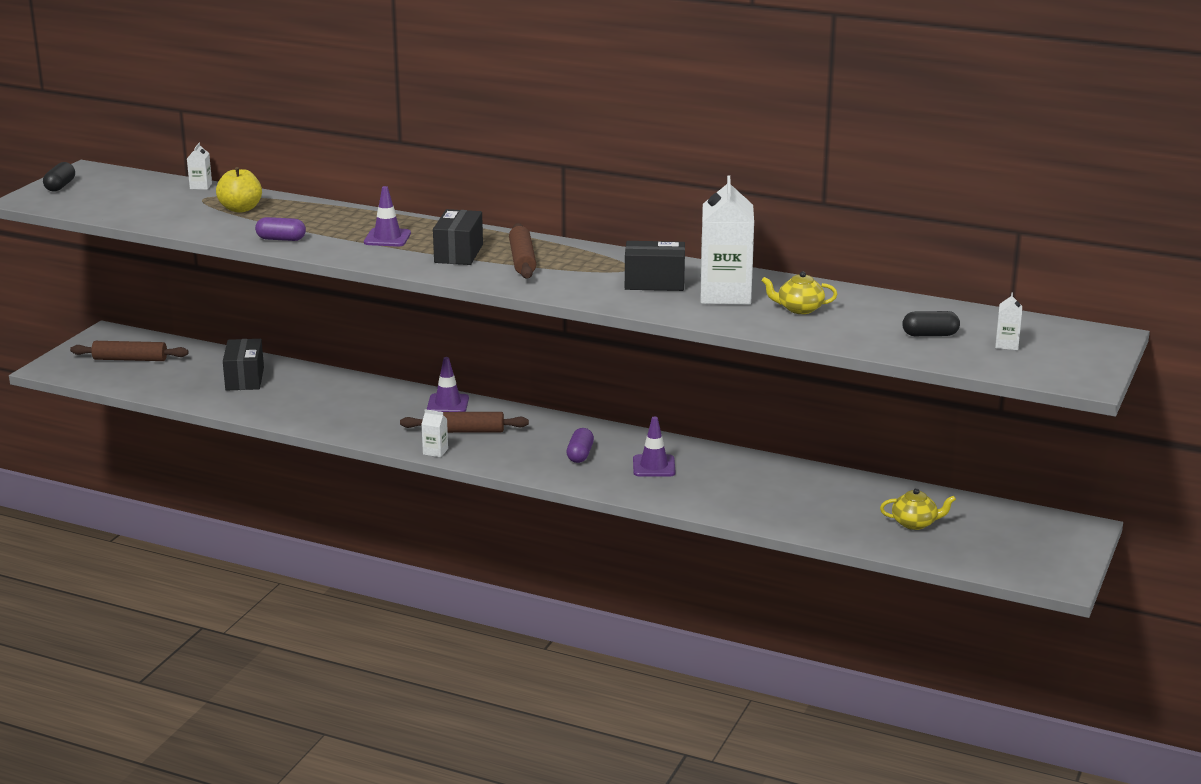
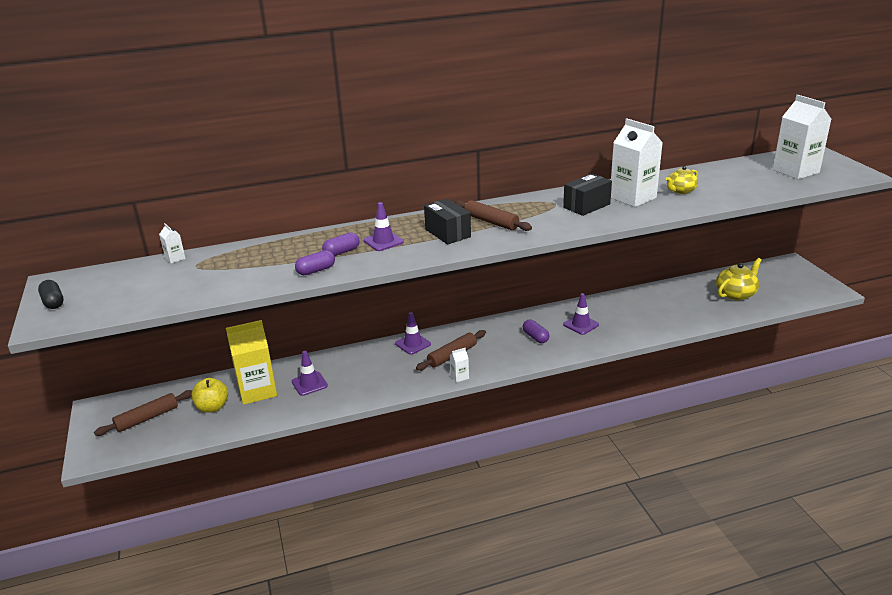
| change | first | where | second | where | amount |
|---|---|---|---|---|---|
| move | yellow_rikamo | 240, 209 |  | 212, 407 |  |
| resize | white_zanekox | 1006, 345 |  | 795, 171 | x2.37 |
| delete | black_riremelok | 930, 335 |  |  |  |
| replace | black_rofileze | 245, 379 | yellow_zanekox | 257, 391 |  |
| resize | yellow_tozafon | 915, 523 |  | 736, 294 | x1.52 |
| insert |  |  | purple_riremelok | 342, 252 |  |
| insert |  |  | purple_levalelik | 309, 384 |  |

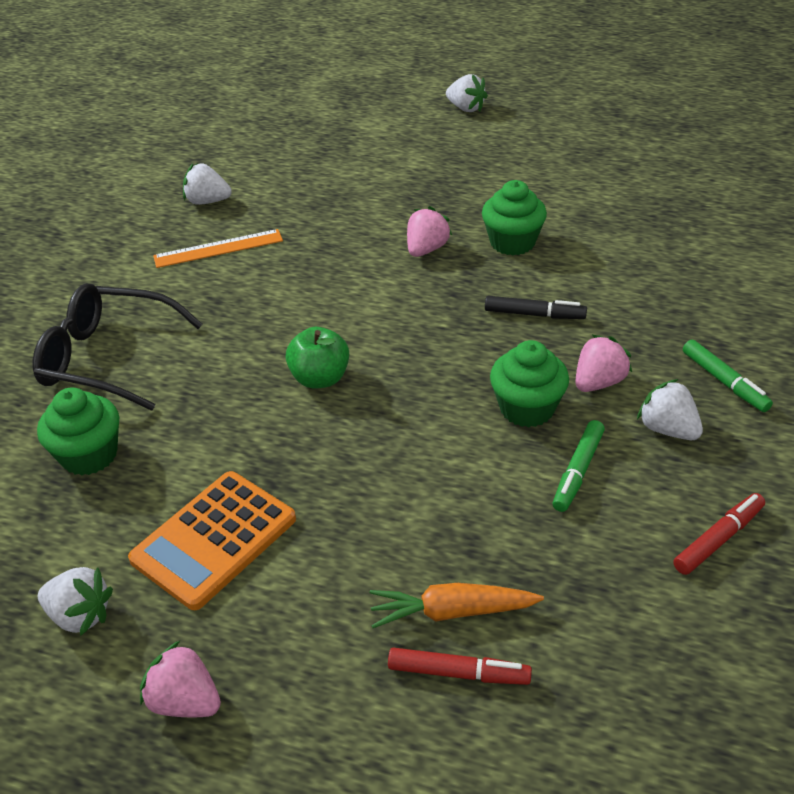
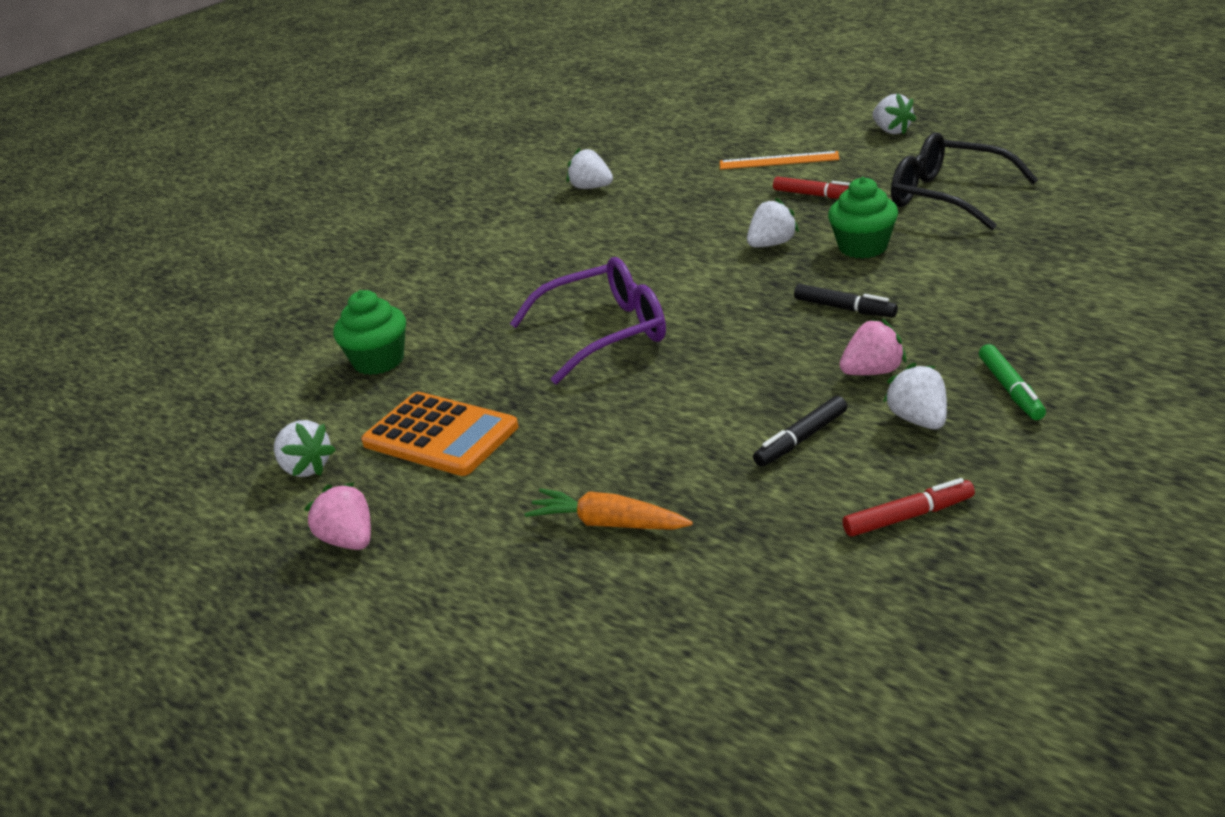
| change | first | where | second | where | amount |
|---|---|---|---|---|---|
| recolor | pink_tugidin | 426, 249 | white_tugidin | 771, 244 |  |
| move | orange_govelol | 218, 248 |  | 778, 161 |  |
| move | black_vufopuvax | 108, 358 |  | 948, 196 |  |
| replace | green_rikamo | 320, 378 | purple_vufopuvax | 605, 333 |  |
| delete | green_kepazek | 527, 408 |  |  |  |
| recolor | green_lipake | 578, 471 | black_lipake | 801, 439 |  |
| rotate | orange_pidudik | 214, 539 |  | 440, 435 | 120 degrees counterclockwise |
| move | red_lipake | 458, 673 |  | 816, 195 |  |

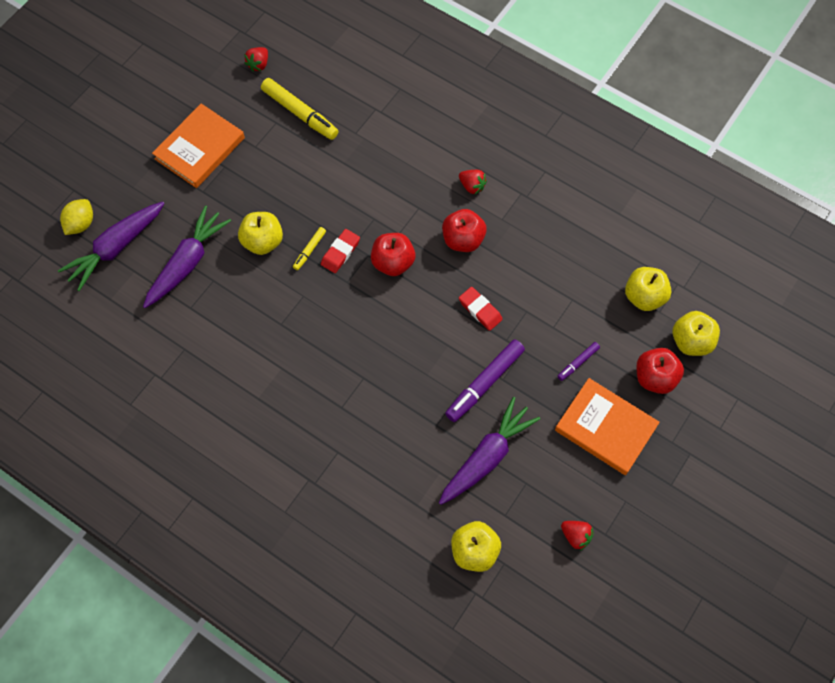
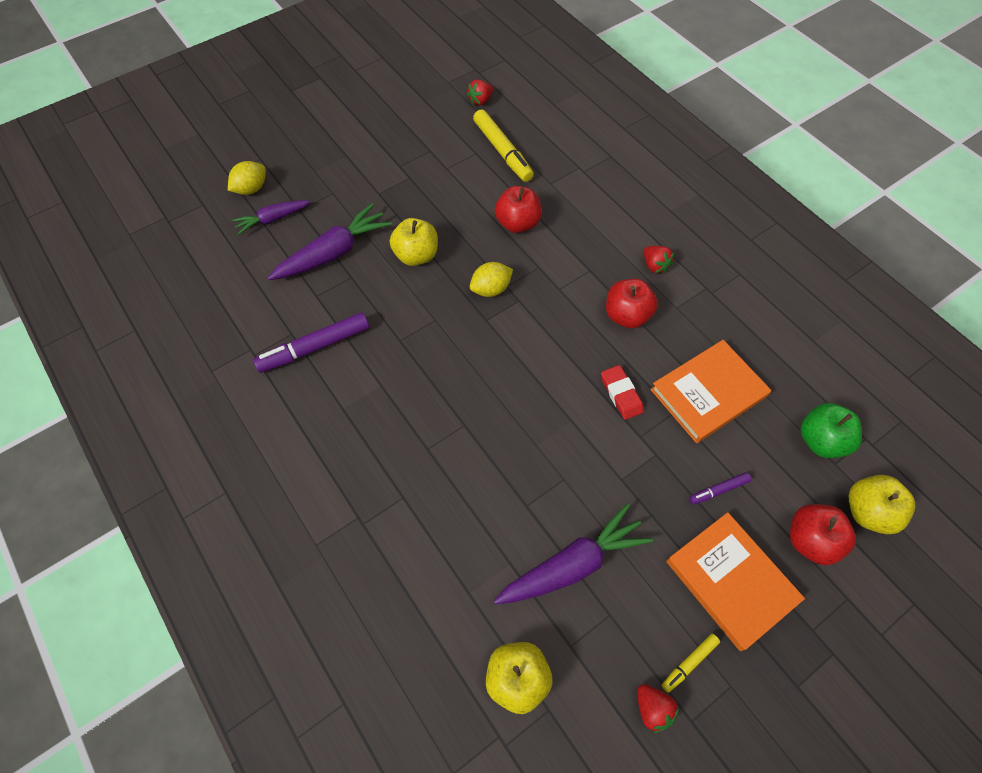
| change | first | where | second | where | amount |
|---|---|---|---|---|---|
| move | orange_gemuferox | 200, 148 |  | 708, 393 |  |
| resize | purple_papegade | 116, 248 |  | 273, 219 | x0.60 |
| move | yellow_lipake | 309, 250 |  | 689, 663 |  |
| replace | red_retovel | 340, 252 | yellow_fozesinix | 491, 289 |  |
| move | red_rikamo | 393, 262 |  | 517, 223 |  |
| recolor | yellow_rikamo | 644, 297 | green_rikamo | 820, 440 |  |
| move | purple_lipake | 484, 383 |  | 315, 347 |  |

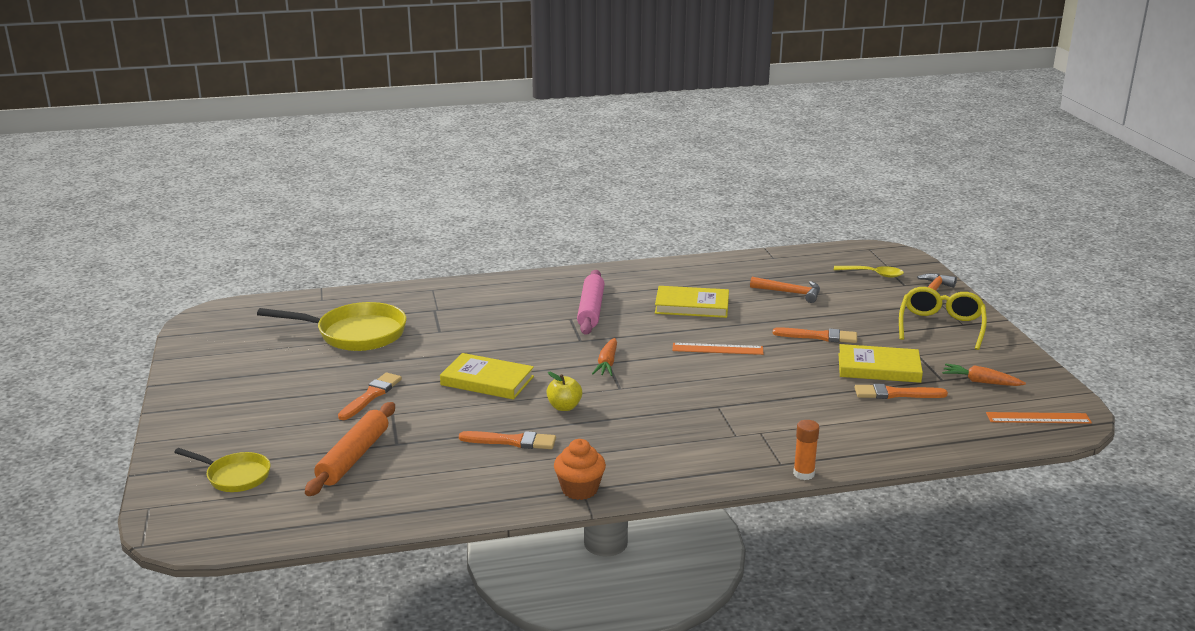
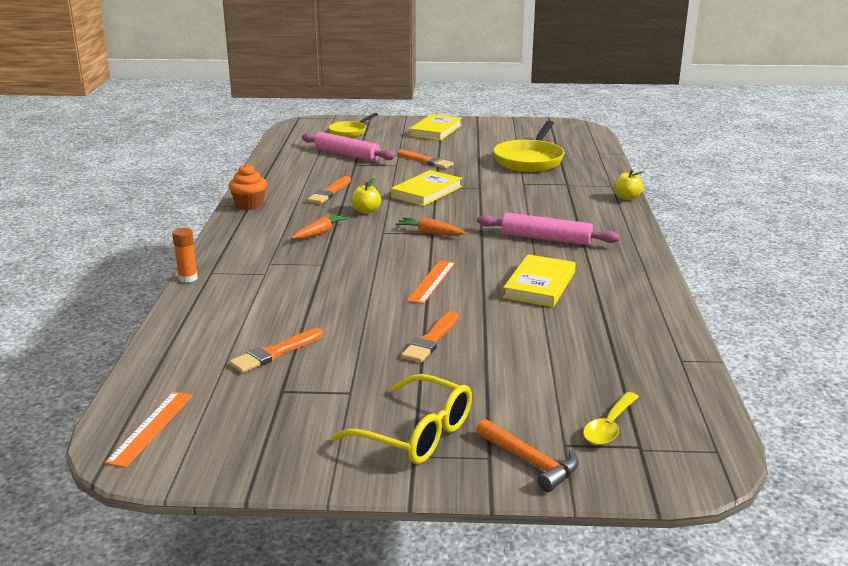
| change | first | where | second | where | amount |
|---|---|---|---|---|---|
| delete | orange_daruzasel | 790, 293 |  |  |  |
| move | yellow_gemuferox | 879, 368 |  | 435, 130 |  |
| move | orange_papegade | 980, 382 |  | 320, 232 |  |
| rotate | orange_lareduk | 896, 394 |  | 275, 353 | 150 degrees counterclockwise |
| recolor | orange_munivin | 354, 457 | pink_munivin | 347, 155 |  |
| insert |  |  | yellow_rikamo | 626, 198 |  |

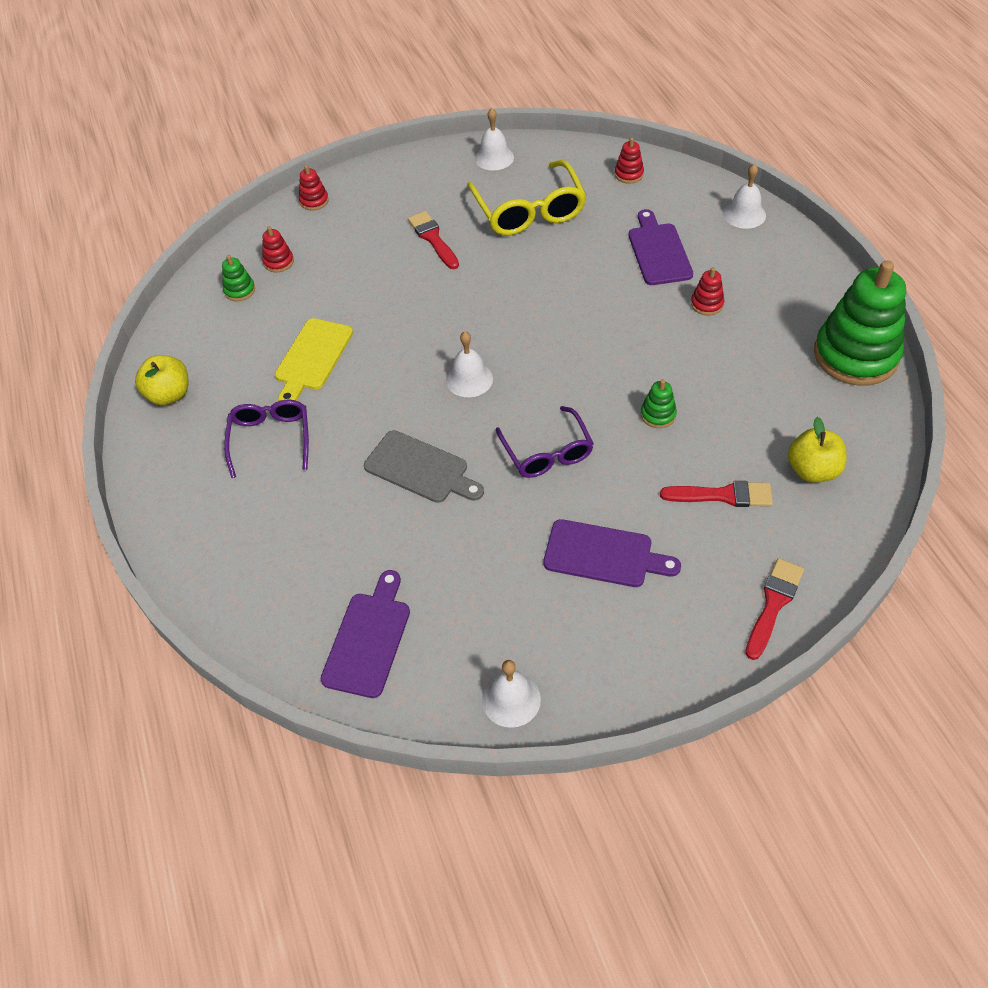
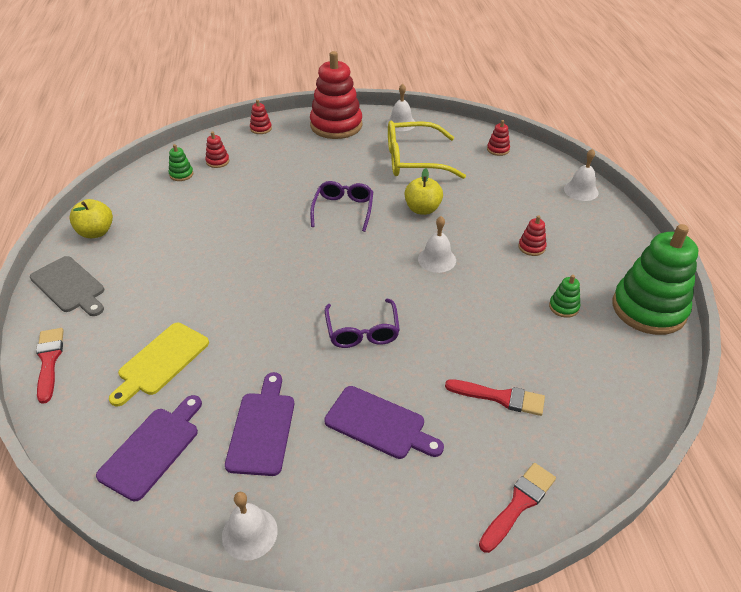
| change | first | where | second | where | amount |
|---|---|---|---|---|---|
| rotate | yellow_vufopuvax | 529, 211 |  | 413, 160 | 90 degrees clockwise |
| move | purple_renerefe | 658, 251 |  | 262, 428 |  |
| move | red_lareduk | 433, 238 |  | 49, 361 |  |
| move | yellow_renerefe | 312, 358 |  | 161, 361 |  |
| move | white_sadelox | 469, 379 |  | 437, 259 |  |
| move | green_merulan | 658, 415 |  | 563, 307 |  |
| move | purple_vufopuvax | 271, 439 |  | 343, 209 |  |
| move | yellow_rikamo | 812, 470 |  | 422, 209 |  |
| move | grey_renerefe | 420, 469 |  | 69, 286 |  |
| insert |  |  | red_merulan | 336, 125 |  |

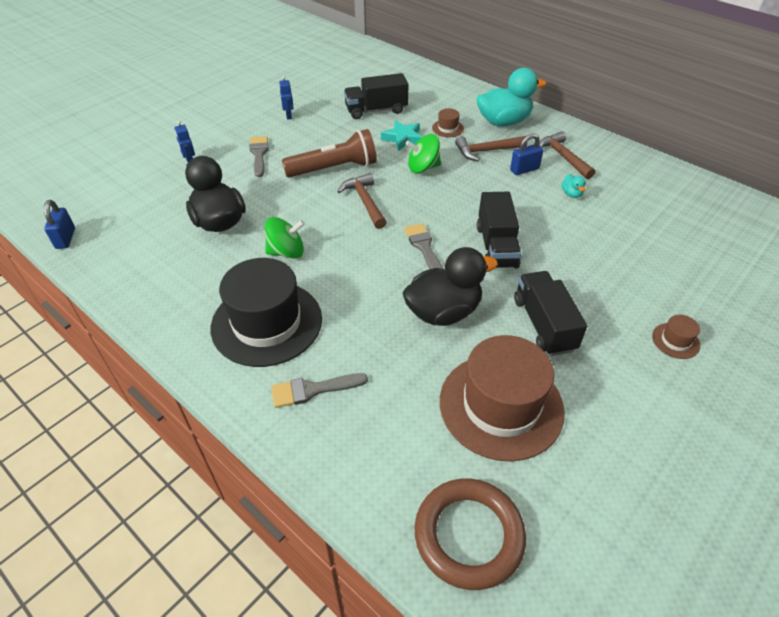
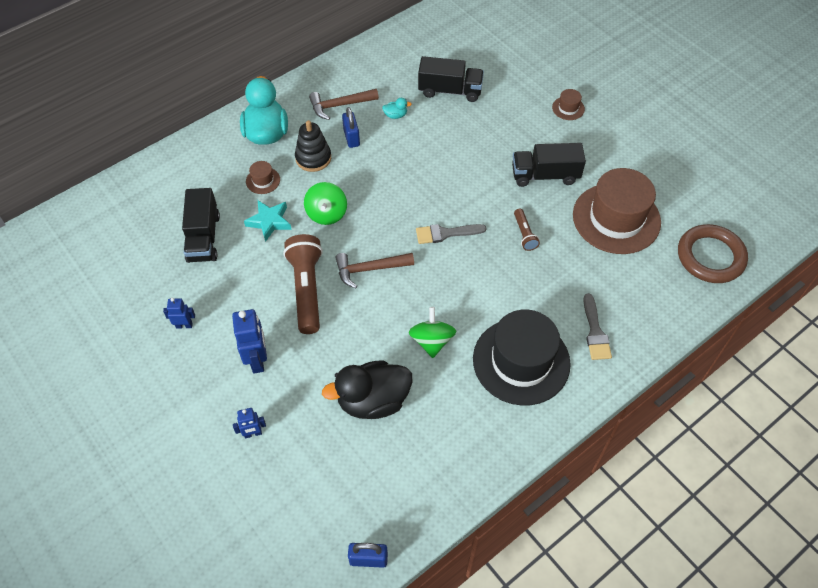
| change | first | where | second | where | amount |
|---|---|---|---|---|---|
| replace | grey_lareduk | 259, 154 | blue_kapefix | 257, 360 |  |
| replace | brown_daruzasel | 486, 151 | black_merulan | 313, 158 |  |
| move | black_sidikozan | 496, 246 |  | 450, 91 |  |
| replace | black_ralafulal | 443, 312 | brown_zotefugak | 524, 234 |  |

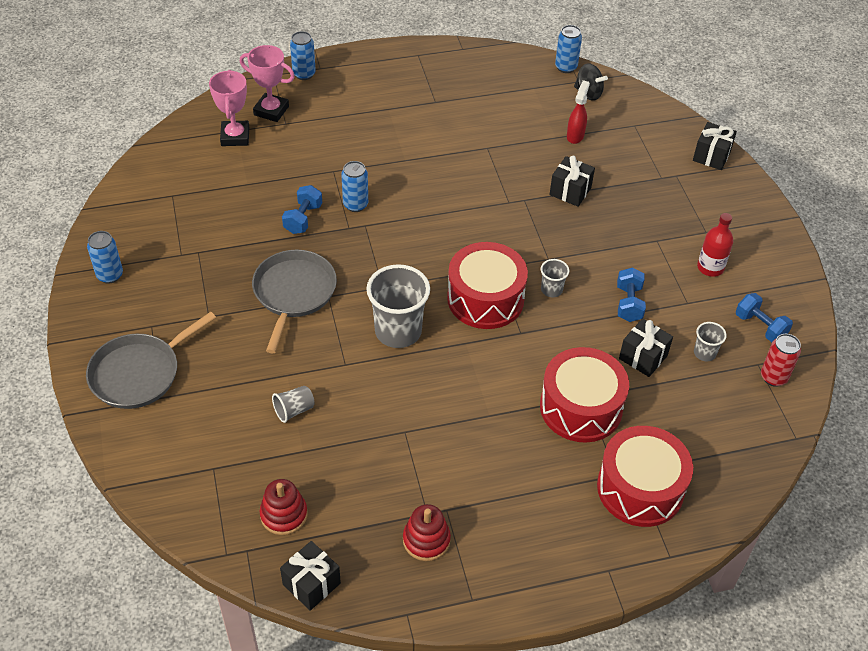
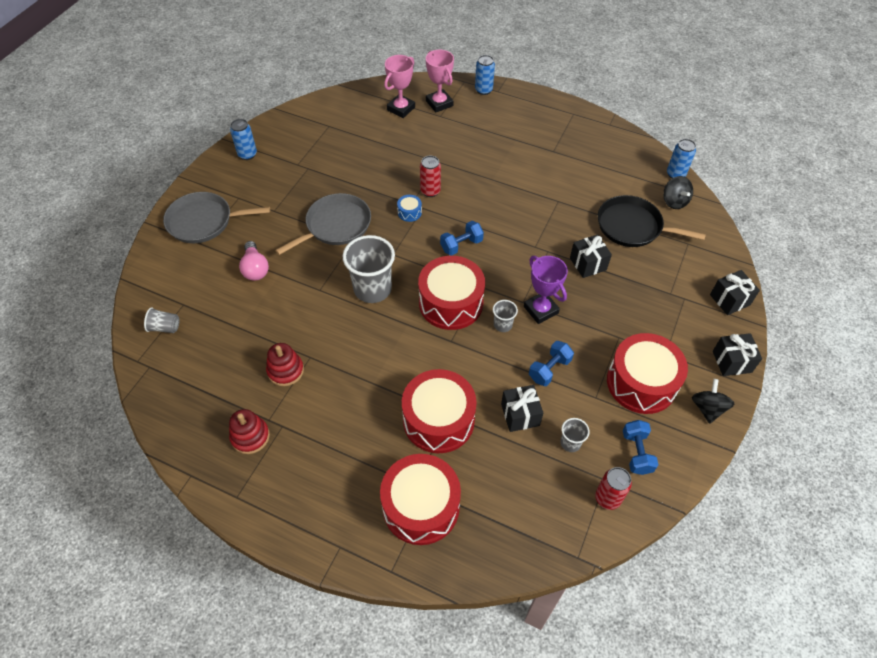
| change | first | where | second | where | amount |
|---|---|---|---|---|---|
| replace | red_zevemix | 575, 135 | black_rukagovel | 632, 226 |  |
| recolor | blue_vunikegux | 355, 205 | red_vunikegux | 430, 191 |  |
| move | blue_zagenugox | 303, 219 |  | 461, 245 |  |
| replace | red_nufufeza | 710, 267 | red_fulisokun | 641, 382 |  |
| move | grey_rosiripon | 294, 410 |  | 165, 327 |  |
| move | red_merulan | 284, 514 |  | 285, 370 |  |
| move | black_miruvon | 311, 584 |  | 732, 361 |  |
| insert |  |  | blue_fulisokun | 409, 212 |  |
| insert |  |  | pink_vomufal | 255, 268 |  |
| insert |  |  | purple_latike | 541, 310 |  |
| insert |  |  | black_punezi | 707, 408 |  |

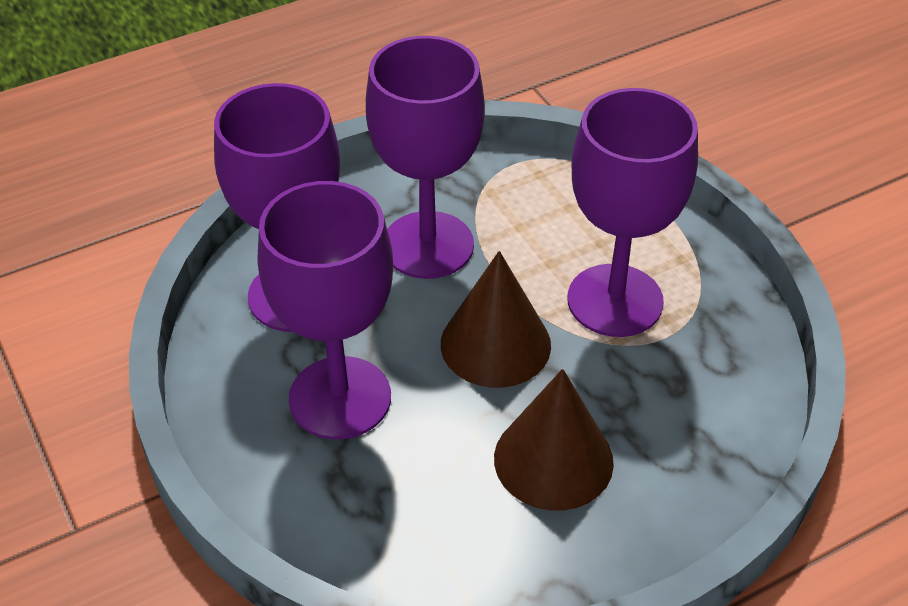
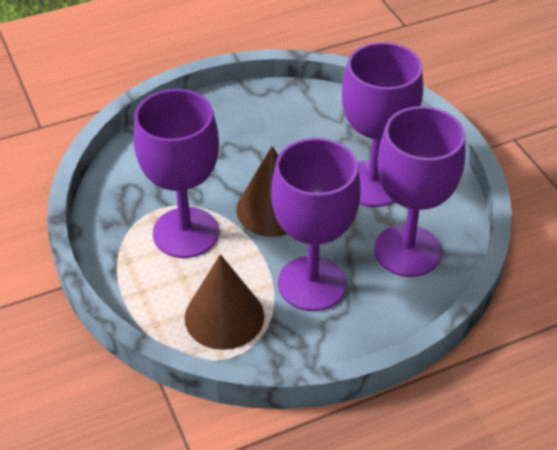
| change | first | where | second | where | amount |
|---|---|---|---|---|---|
| move | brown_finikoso | 553, 460 |  | 224, 316 |  |

